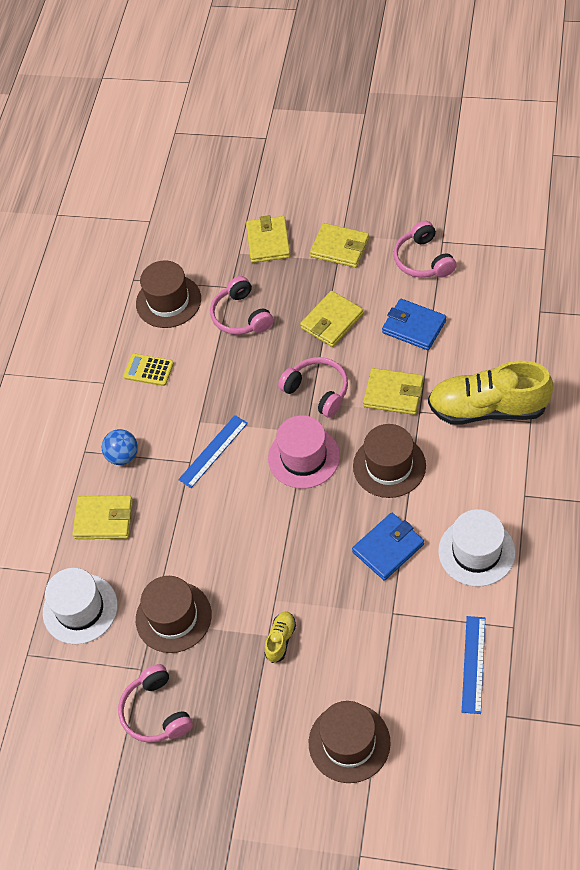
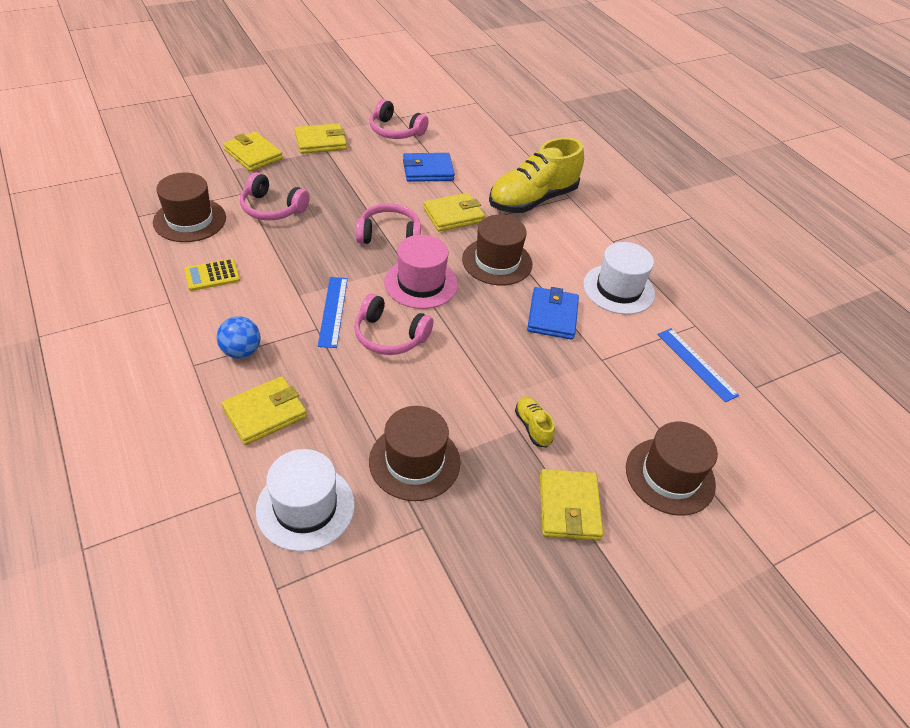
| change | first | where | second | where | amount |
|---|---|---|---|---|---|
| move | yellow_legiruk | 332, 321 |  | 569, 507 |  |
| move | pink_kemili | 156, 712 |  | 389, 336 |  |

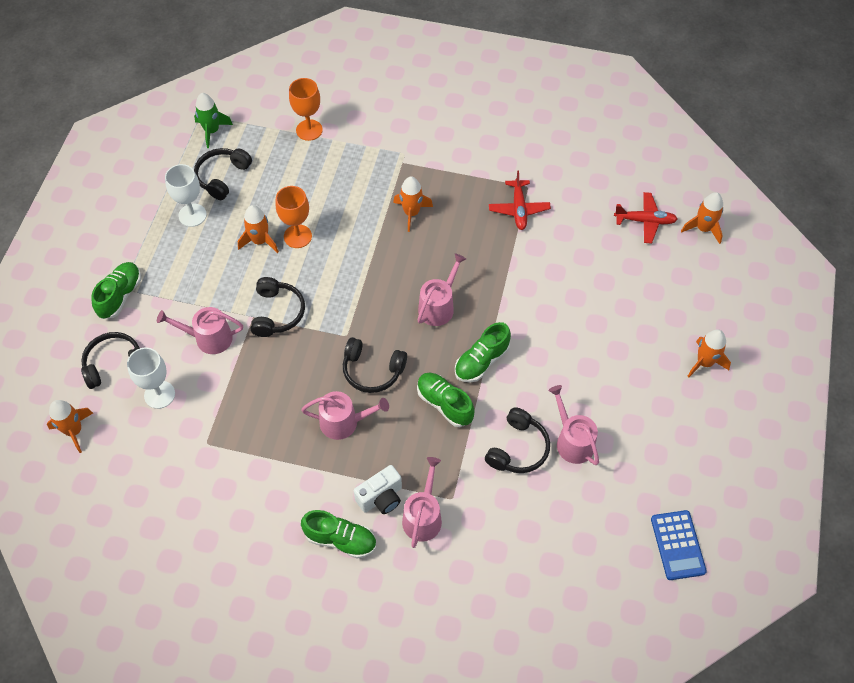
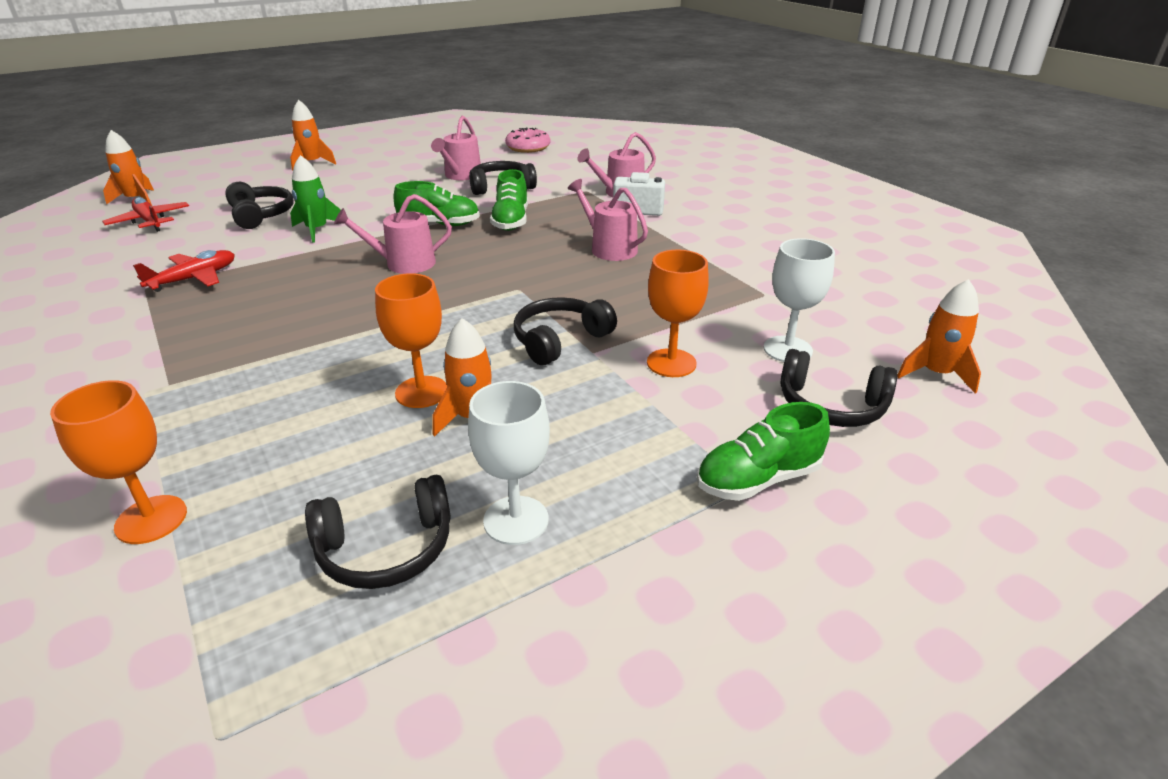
| change | first | where | second | where | amount |
|---|---|---|---|---|---|
| move | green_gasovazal | 212, 131 |  | 317, 230 |  |
| delete | orange_gasovazal | 411, 213 |  |  |  |
| replace | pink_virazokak | 208, 338 | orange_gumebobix | 671, 363 |  |
| move | black_kemili | 372, 370 |  | 261, 215 |  |
| delete | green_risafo | 340, 539 |  |  |  |
| delete | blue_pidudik | 677, 545 |  |  |  |
| insert |  |  | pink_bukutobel | 528, 147 |  |

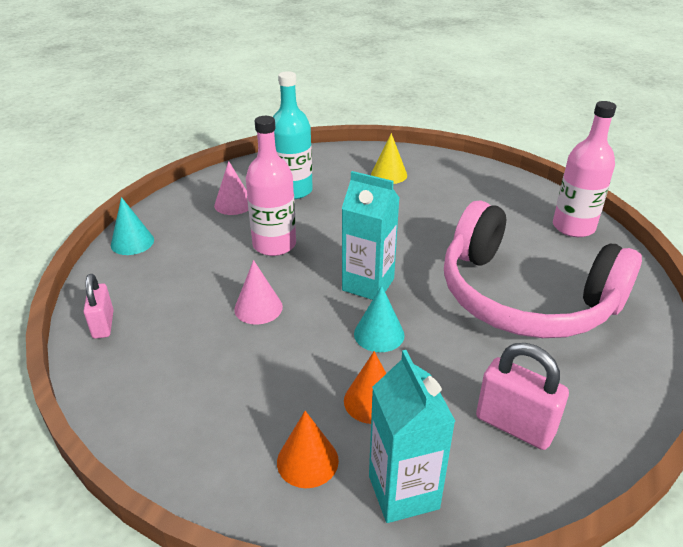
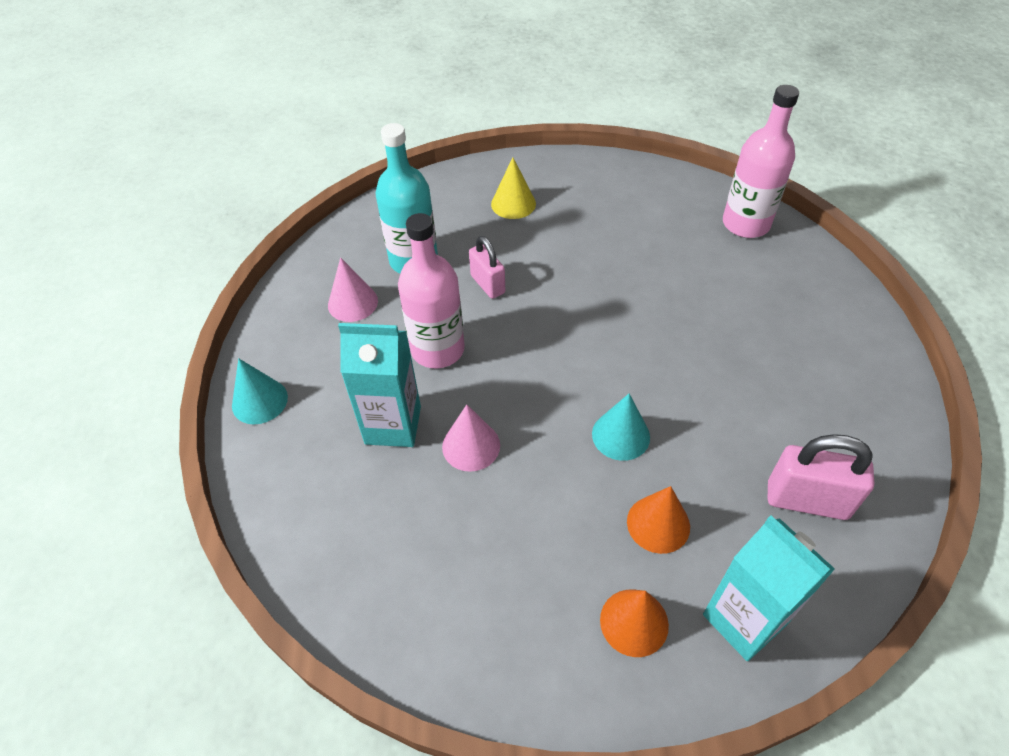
| change | first | where | second | where | amount |
|---|---|---|---|---|---|
| move | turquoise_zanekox | 368, 284 |  | 393, 425 |  |
| delete | pink_kemili | 524, 297 |  |  |  |
| move | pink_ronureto | 103, 325 |  | 487, 284 |  |

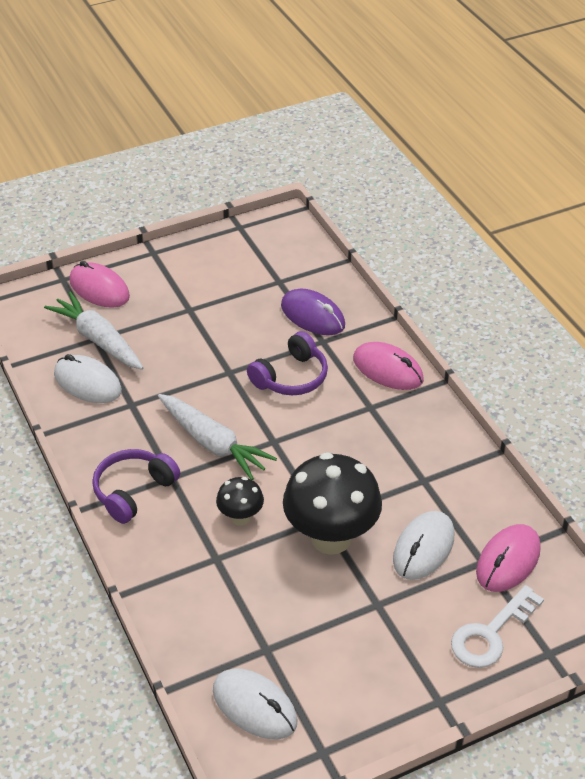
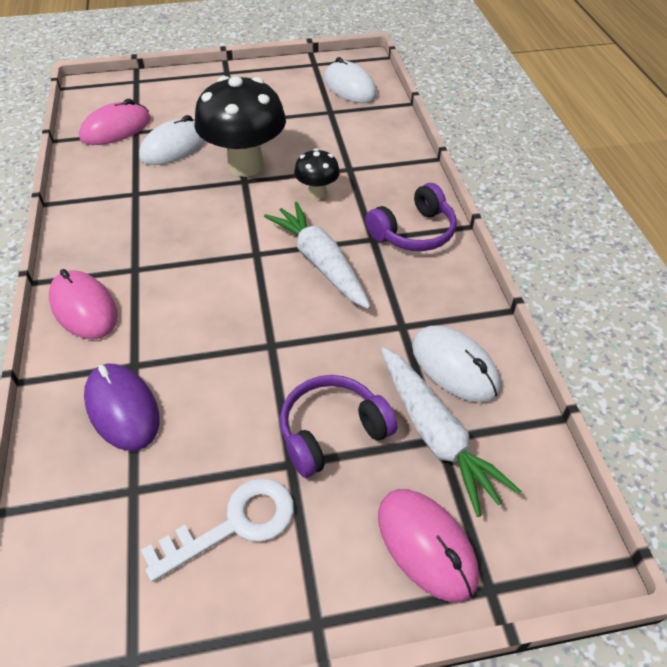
| change | first | where | second | where | amount |
|---|---|---|---|---|---|
| move | purple_kemili | 291, 377 |  | 332, 432 |  |
| move | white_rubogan | 490, 634 |  | 234, 524 |  |

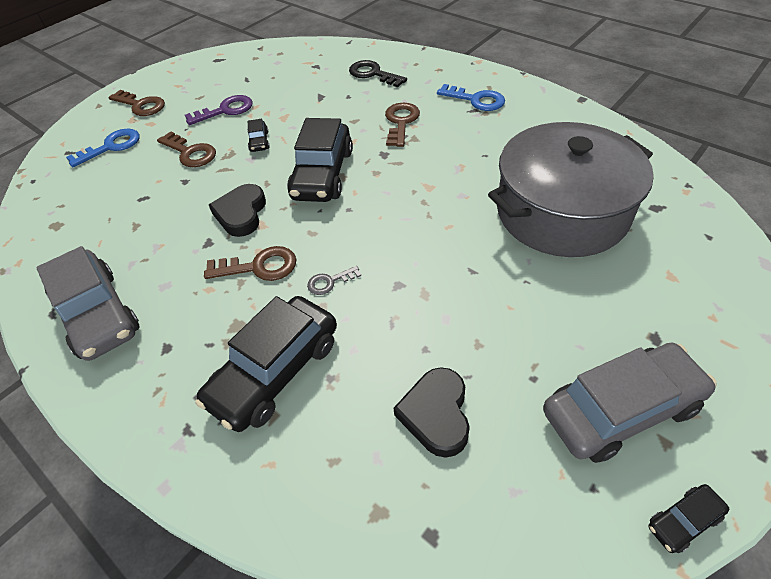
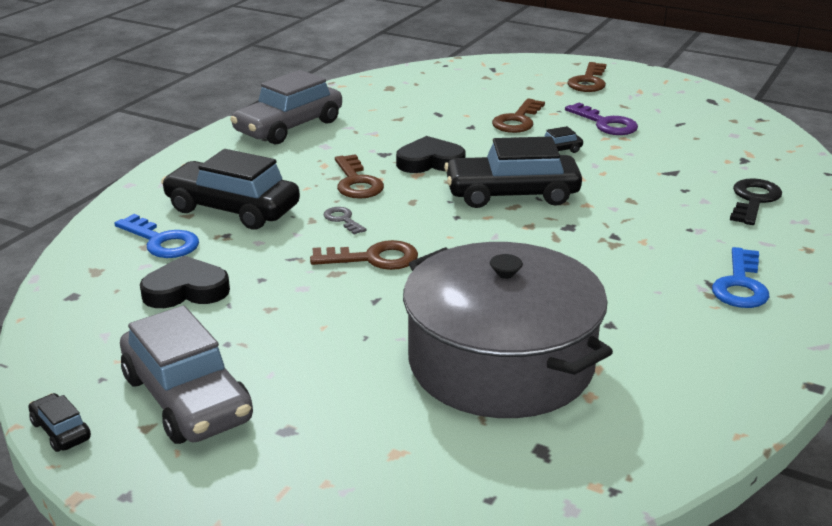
| change | first | where | second | where | amount |
|---|---|---|---|---|---|
| move | brown_rubogan | 401, 122 |  | 373, 258 |  |
| move | blue_rubogan | 111, 147 |  | 161, 241 |  |

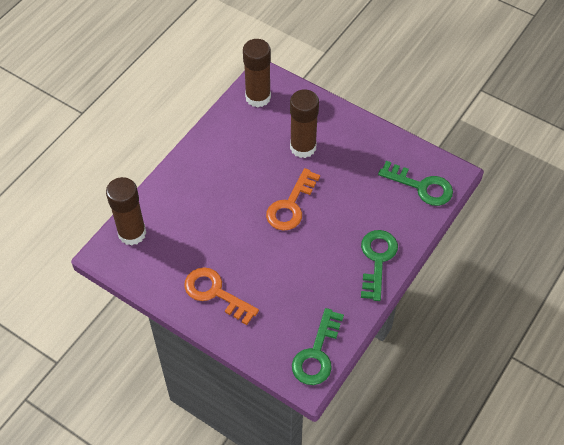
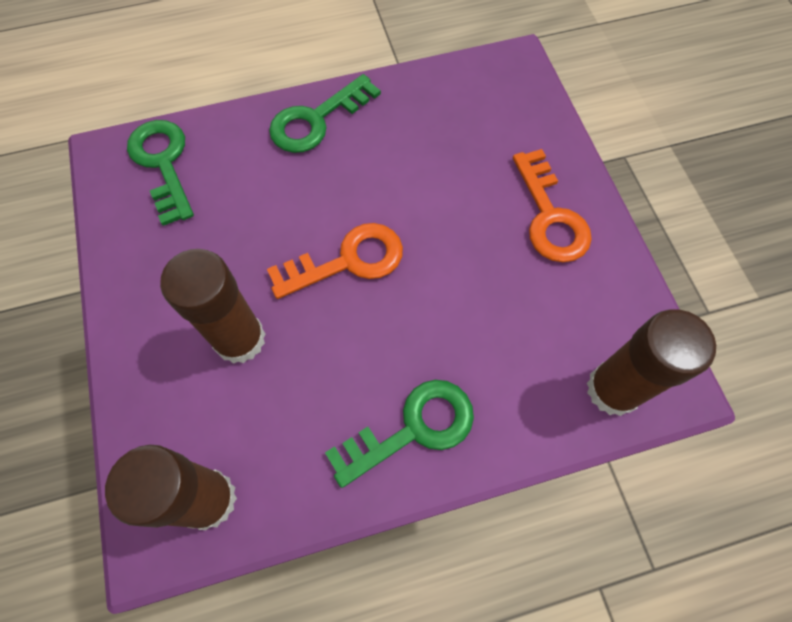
| change | first | where | second | where | amount |
|---|---|---|---|---|---|
| move | green_rubogan | 317, 353 |  | 413, 429 |  |

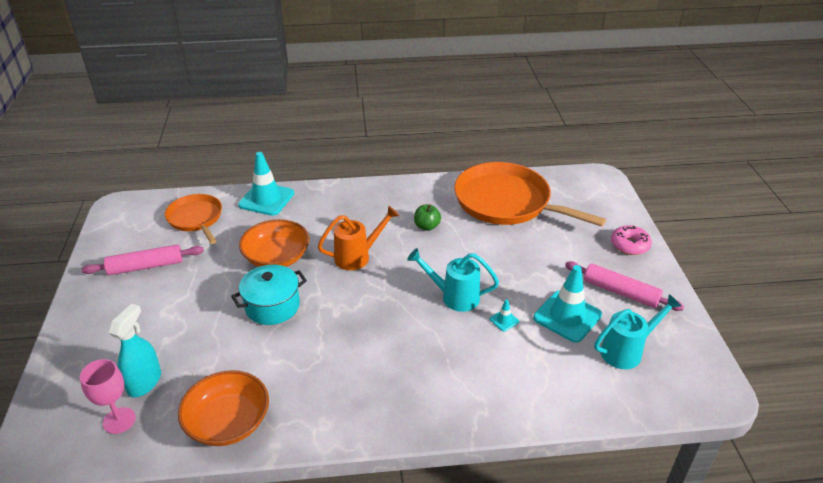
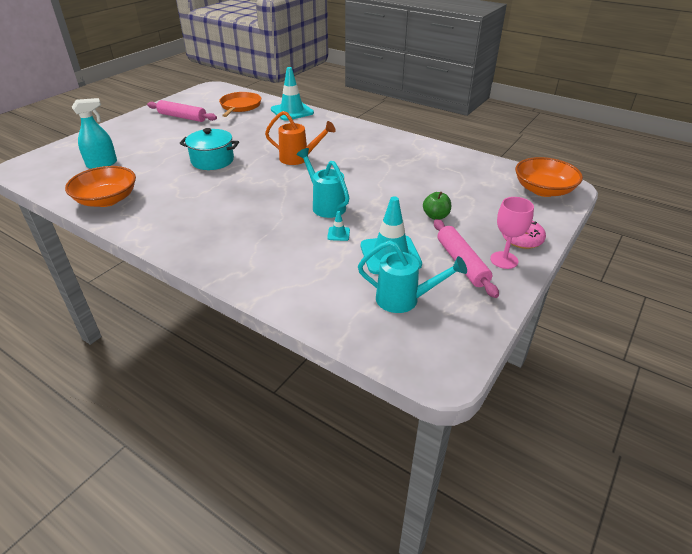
| change | first | where | second | where | amount |
|---|---|---|---|---|---|
| delete | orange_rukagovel | 506, 202 |  |  |  |
| move | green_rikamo | 427, 226 |  | 436, 216 |  |
| move | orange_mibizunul | 277, 257 |  | 543, 190 |  |
| move | pink_gumebobix | 119, 420 |  | 504, 260 |  |

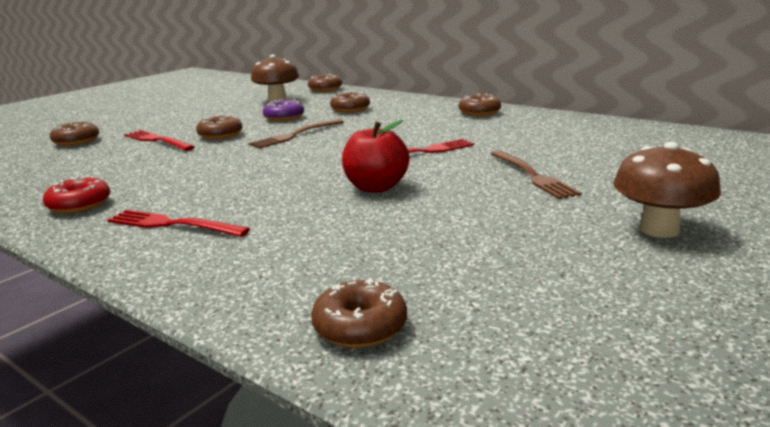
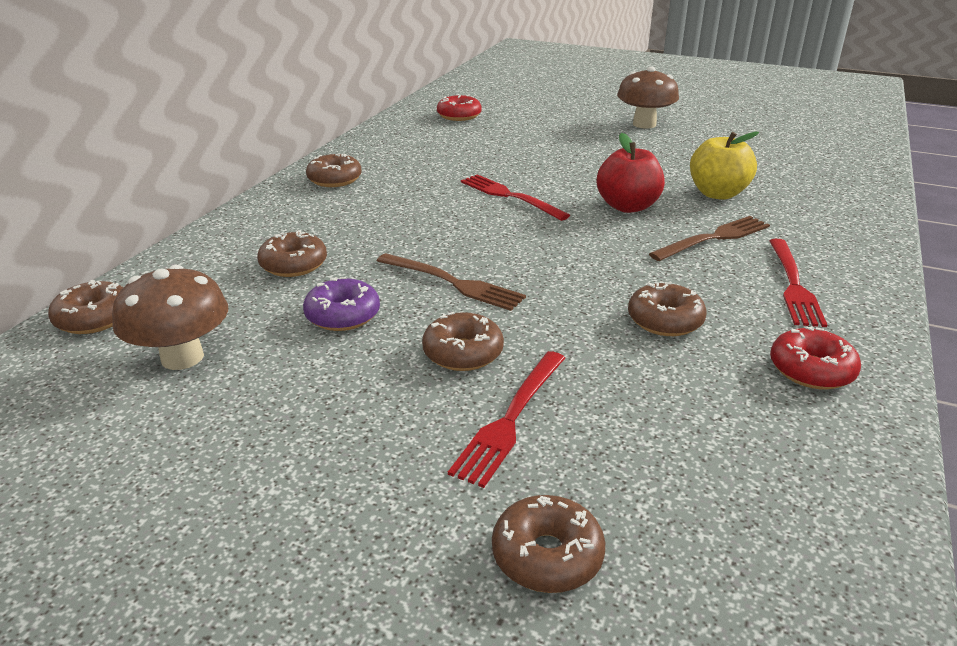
| change | first | where | second | where | amount |
|---|---|---|---|---|---|
| move | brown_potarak | 533, 176 |  | 714, 238 |  |
| move | brown_bukutobel | 360, 327 |  | 665, 320 |  |
| insert |  |  | red_bukutobel | 459, 116 |  |
| insert |  |  | yellow_rikamo | 717, 194 |  |

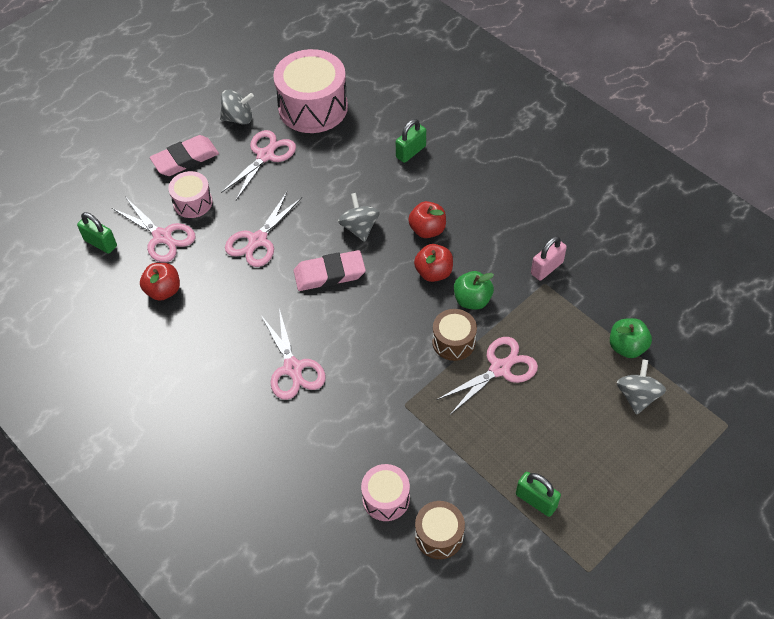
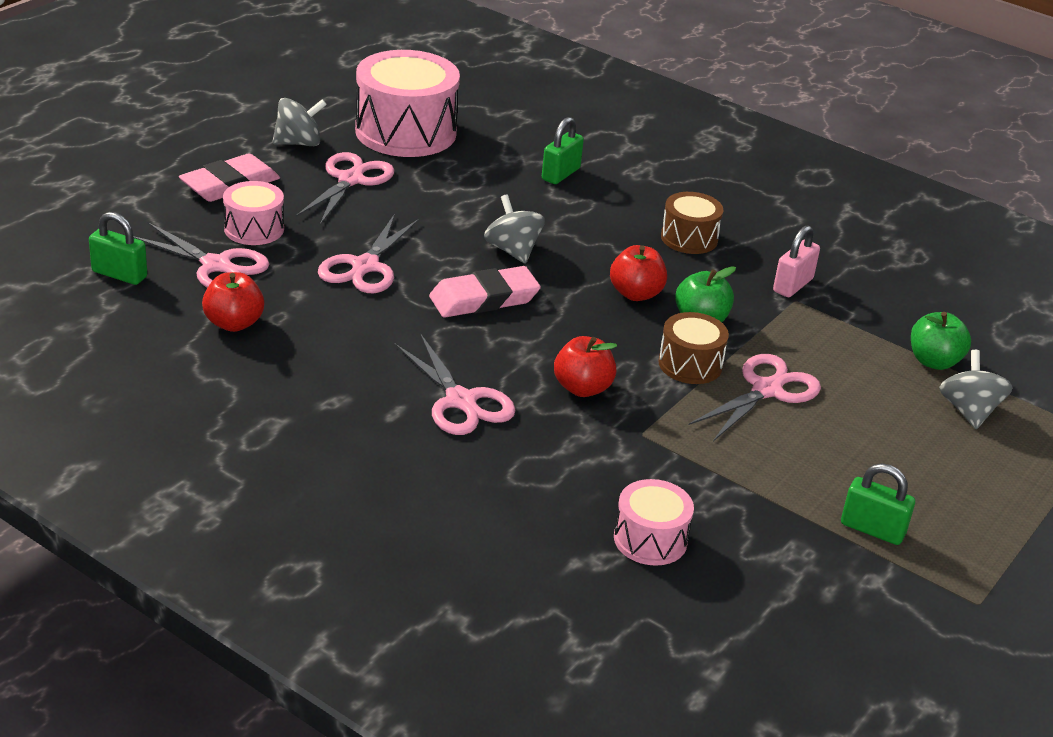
| change | first | where | second | where | amount |
|---|---|---|---|---|---|
| move | red_rikamo | 427, 230 |  | 582, 388 |  |
| move | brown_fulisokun | 439, 535 |  | 689, 238 |  |

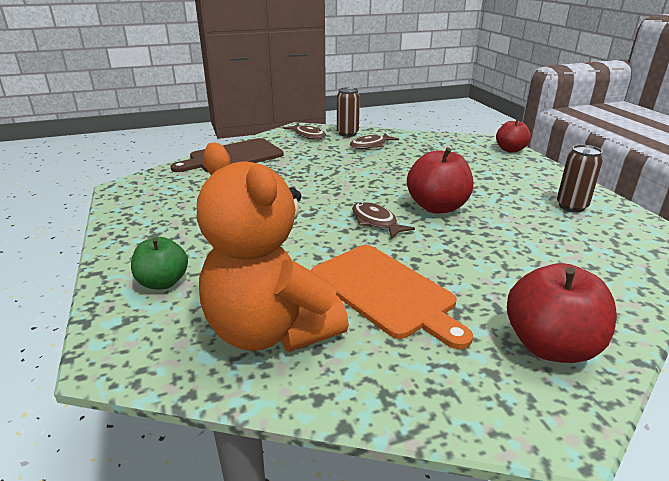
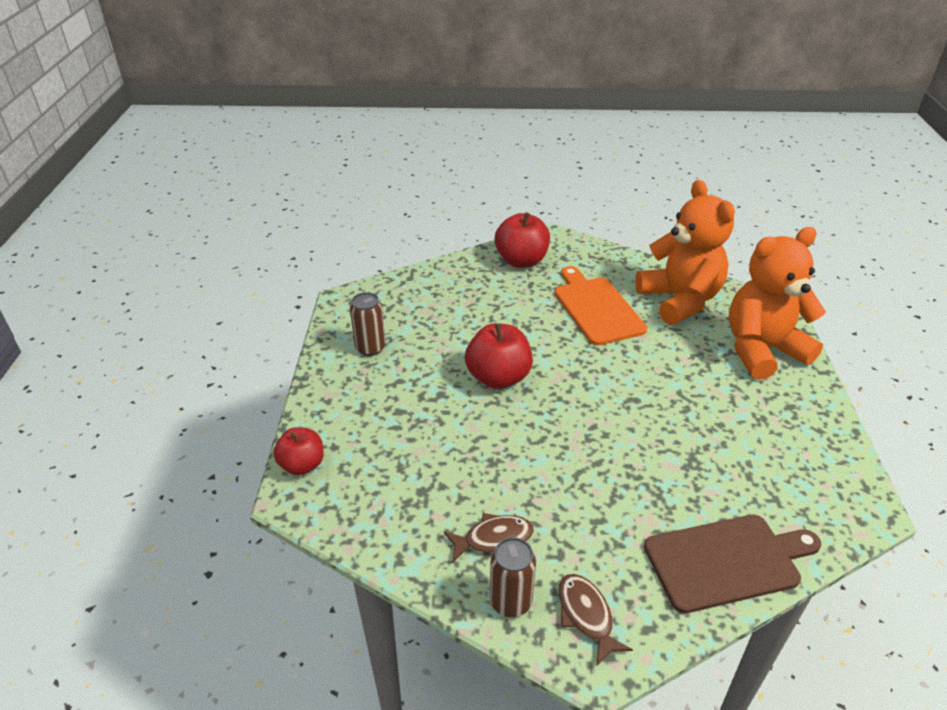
| change | first | where | second | where | amount |
|---|---|---|---|---|---|
| delete | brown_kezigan | 376, 222 |  |  |  |
| replace | green_rikamo | 163, 282 | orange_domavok | 762, 350 |  |

